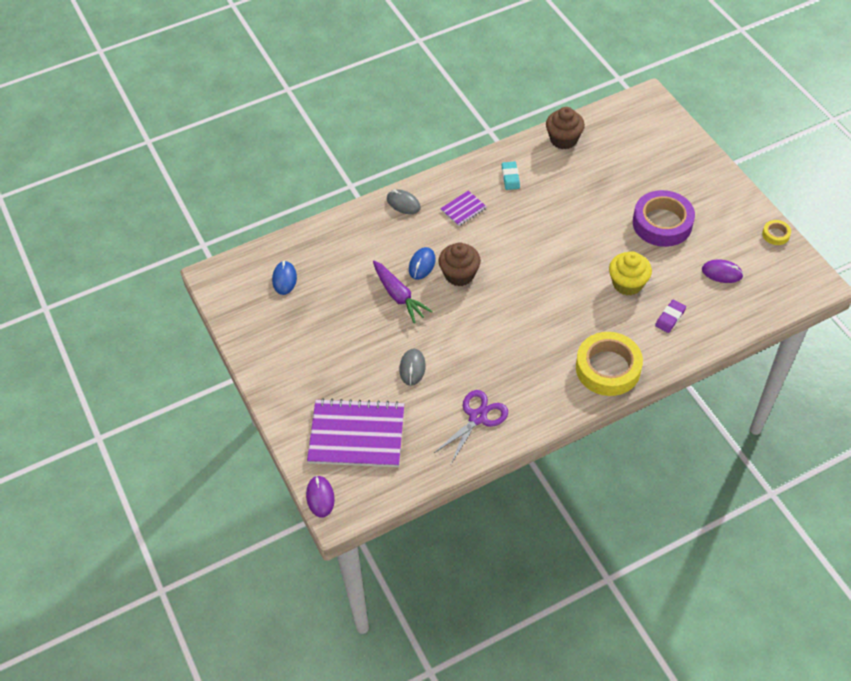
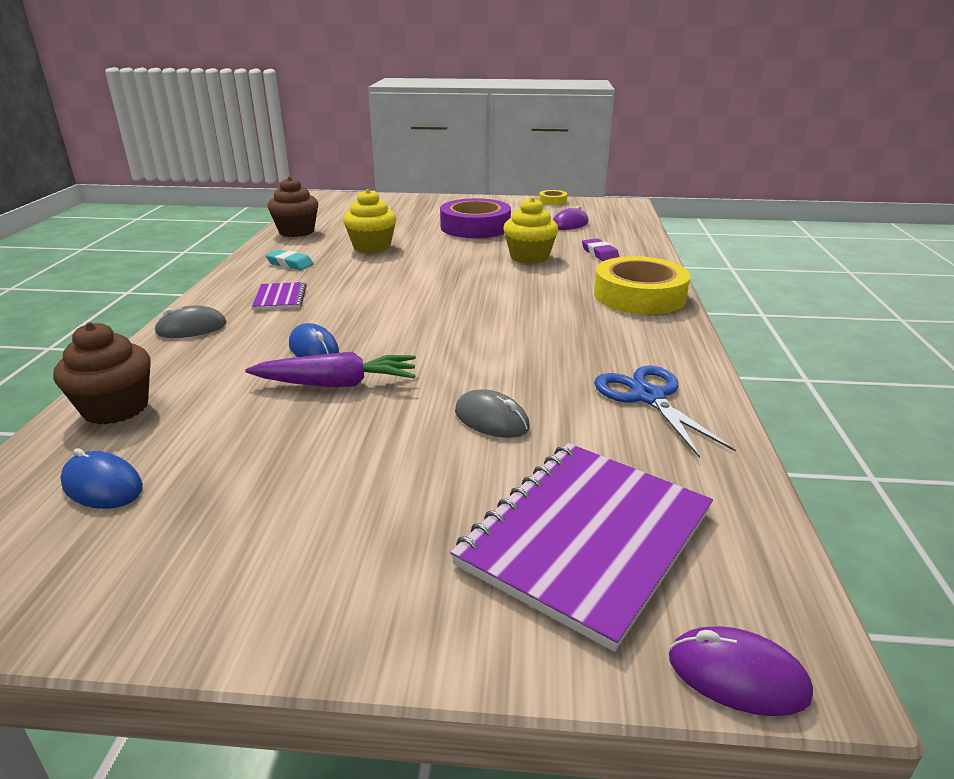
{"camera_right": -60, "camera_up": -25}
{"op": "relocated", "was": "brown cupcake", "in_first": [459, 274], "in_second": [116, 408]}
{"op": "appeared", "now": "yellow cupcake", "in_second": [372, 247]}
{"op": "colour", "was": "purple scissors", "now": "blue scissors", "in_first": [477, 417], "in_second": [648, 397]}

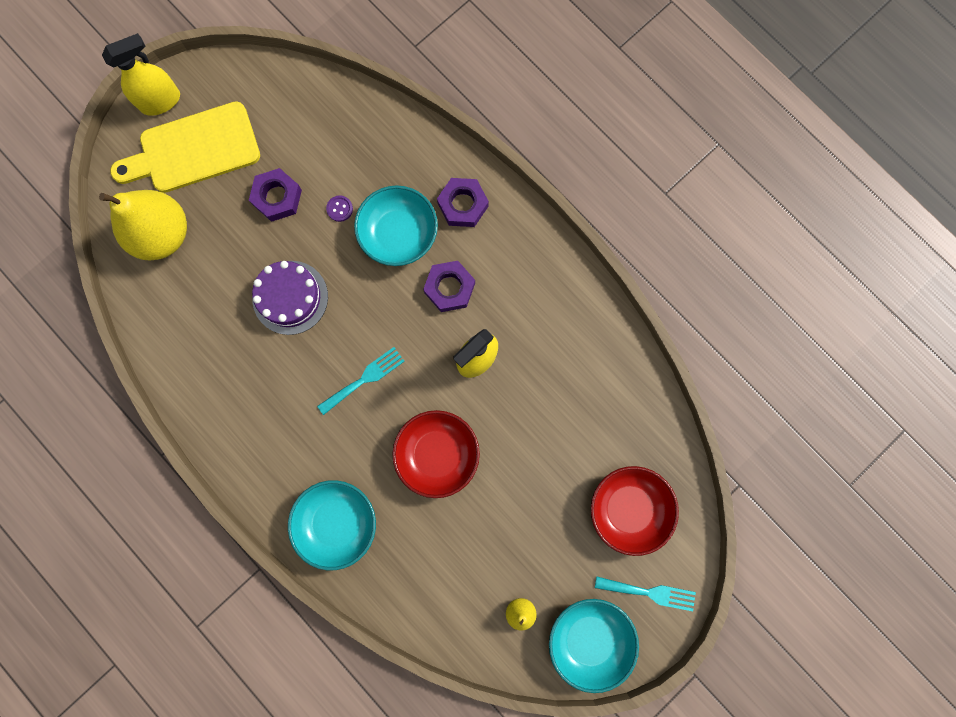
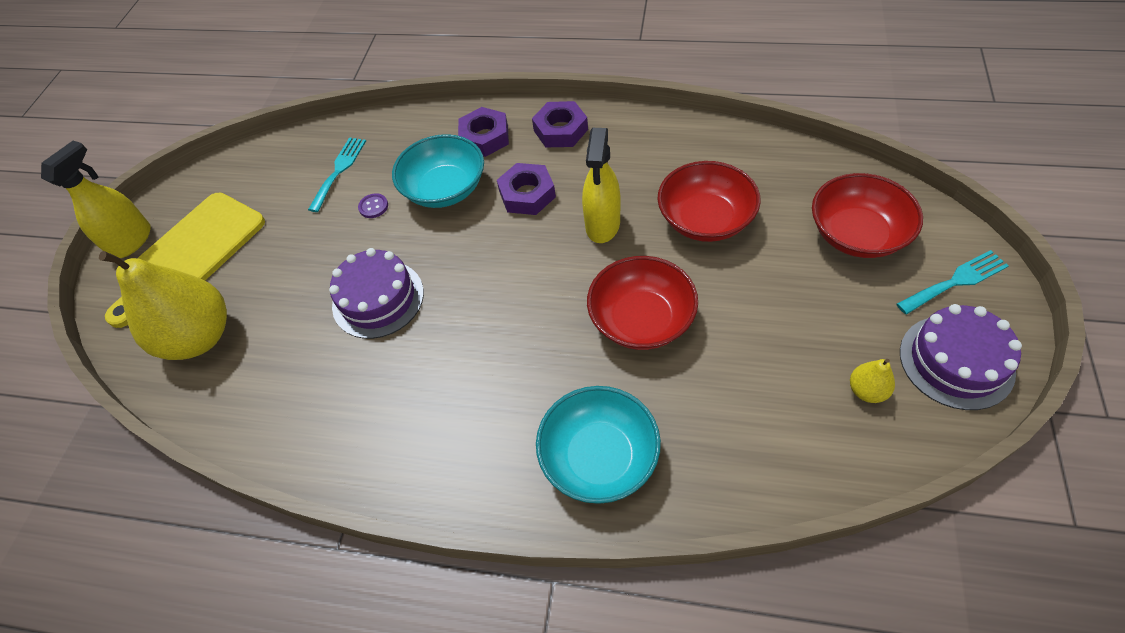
{"camera_right": -30, "camera_up": -25}
{"op": "relocated", "was": "turquoise fork", "in_first": [364, 379], "in_second": [339, 170]}
{"op": "relocated", "was": "purple nut", "in_first": [277, 197], "in_second": [560, 130]}
{"op": "appeared", "now": "red bowl", "in_second": [705, 219]}
{"op": "exchanged", "was": "turquoise bowl", "now": "purple cake", "in_first": [589, 638], "in_second": [956, 361]}

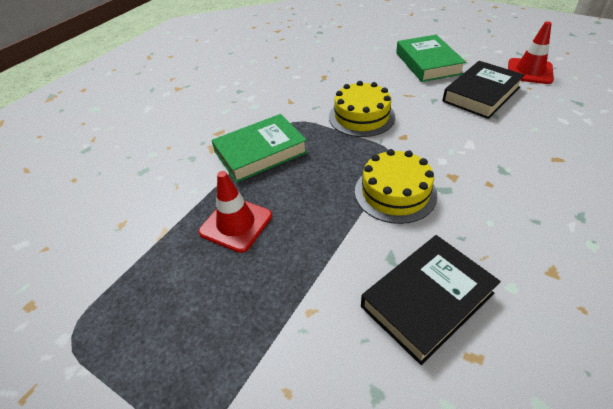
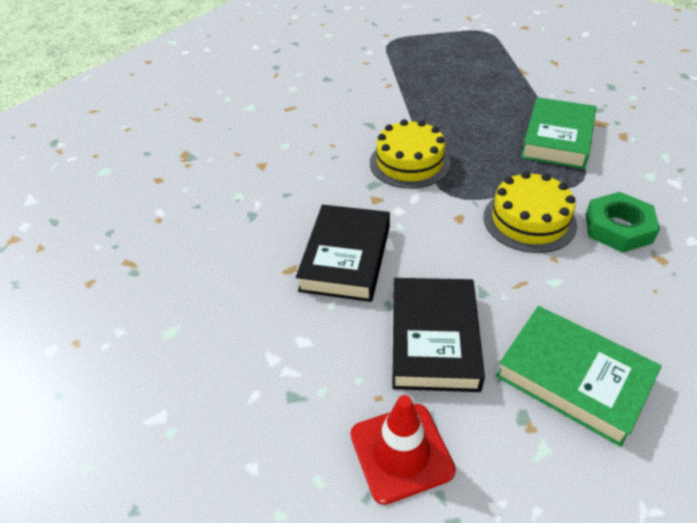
{"camera_right": 140, "camera_up": 0}
{"op": "relocated", "was": "black book", "in_first": [427, 300], "in_second": [346, 258]}
{"op": "appeared", "now": "green nut", "in_second": [618, 228]}
{"op": "missing", "was": "red traffic cone", "in_first": [236, 224]}

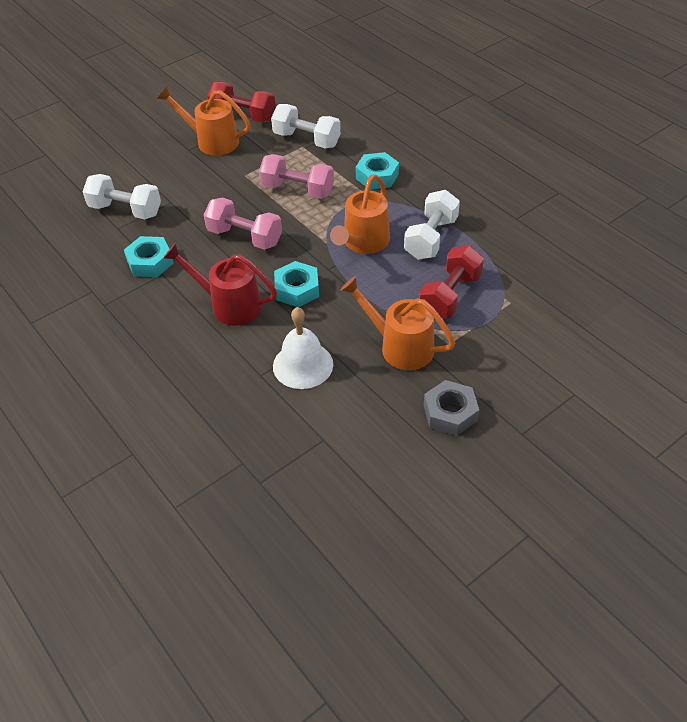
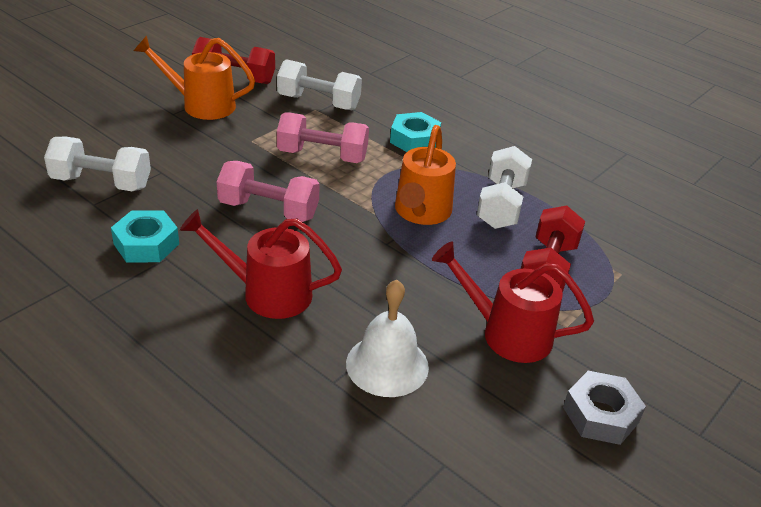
{"camera_right": -15, "camera_up": -10}
{"op": "colour", "was": "orange watering can", "now": "red watering can", "in_first": [399, 346], "in_second": [506, 333]}
{"op": "missing", "was": "turquoise nut", "in_first": [297, 289]}

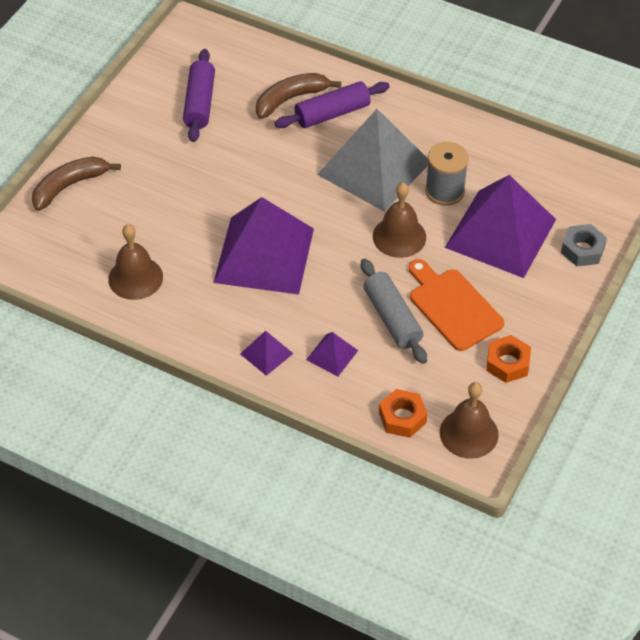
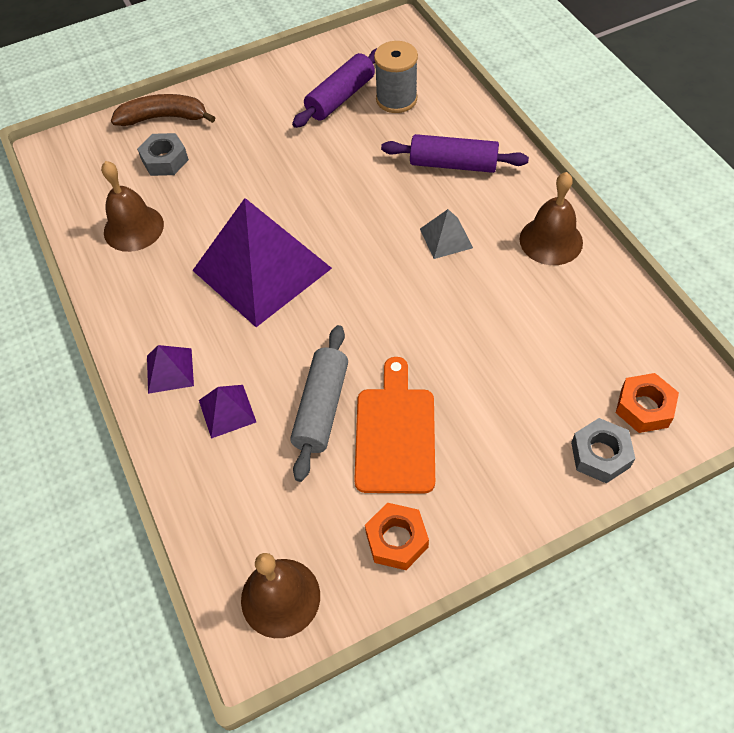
{"camera_right": 40, "camera_up": 5}
{"op": "appeared", "now": "grey nut", "in_second": [165, 160]}
{"op": "relocated", "was": "grey spool", "in_first": [445, 191], "in_second": [396, 99]}
{"op": "size", "was": "grey pyramid", "in_first": [374, 168], "in_second": [446, 238], "ratio": 0.42}
{"op": "relocated", "was": "brown bell", "in_first": [399, 236], "in_second": [551, 240]}
{"op": "relocated", "was": "orange nut", "in_first": [402, 417], "in_second": [644, 407]}
{"op": "missing", "was": "brown banana", "in_first": [291, 99]}
{"op": "missing", "was": "purple pyramid", "in_first": [501, 233]}

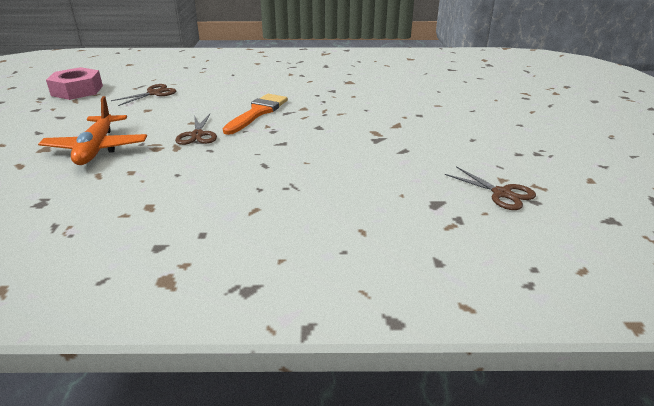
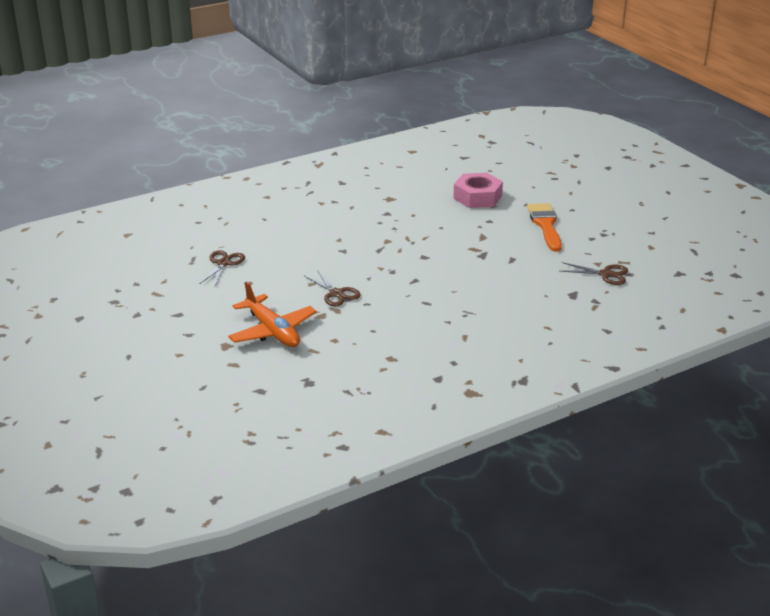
{"camera_right": -30, "camera_up": 0}
{"op": "relocated", "was": "pink nut", "in_first": [77, 90], "in_second": [477, 197]}
{"op": "relocated", "was": "orange brush", "in_first": [258, 112], "in_second": [545, 225]}

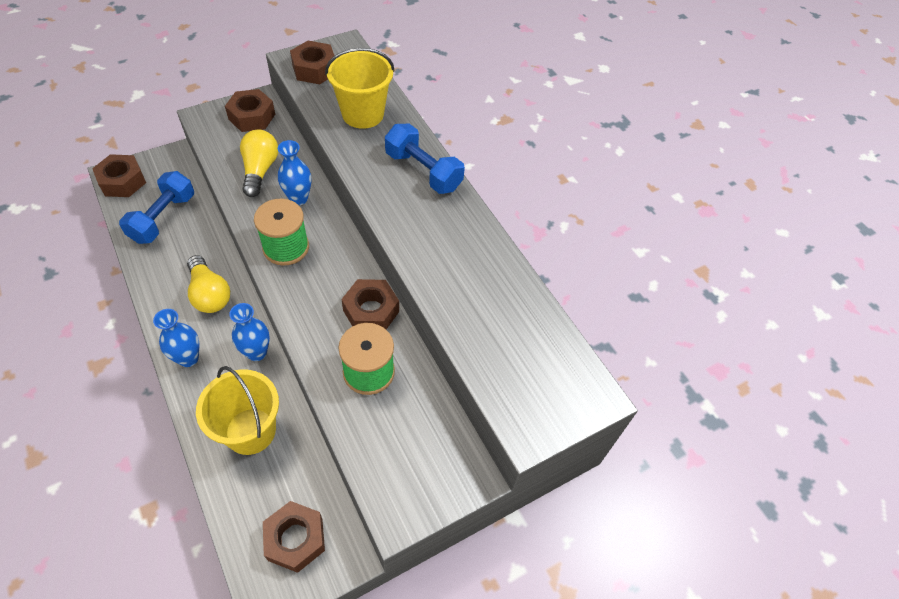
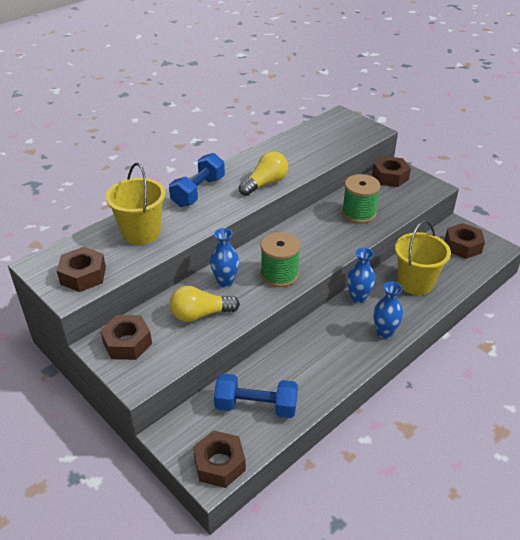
{"camera_right": -100, "camera_up": -15}
{"op": "relocated", "was": "yellow light bulb", "in_first": [209, 294], "in_second": [265, 183]}
{"op": "relocated", "was": "brown nut", "in_first": [371, 311], "in_second": [390, 177]}

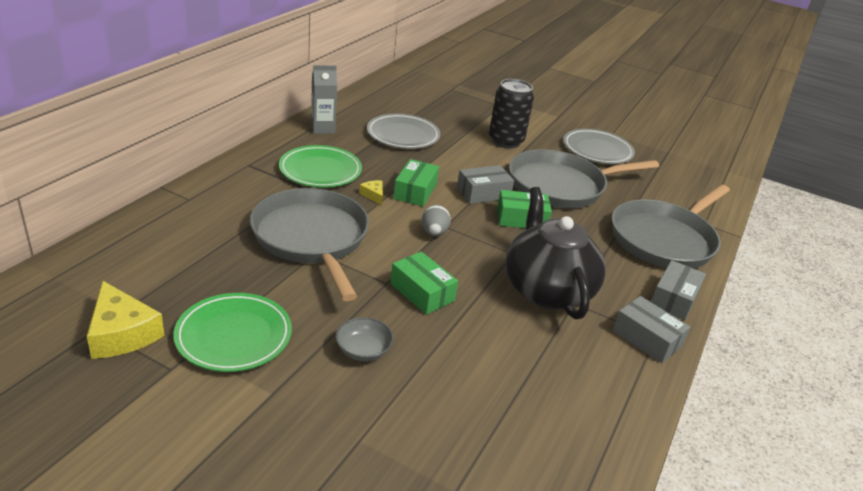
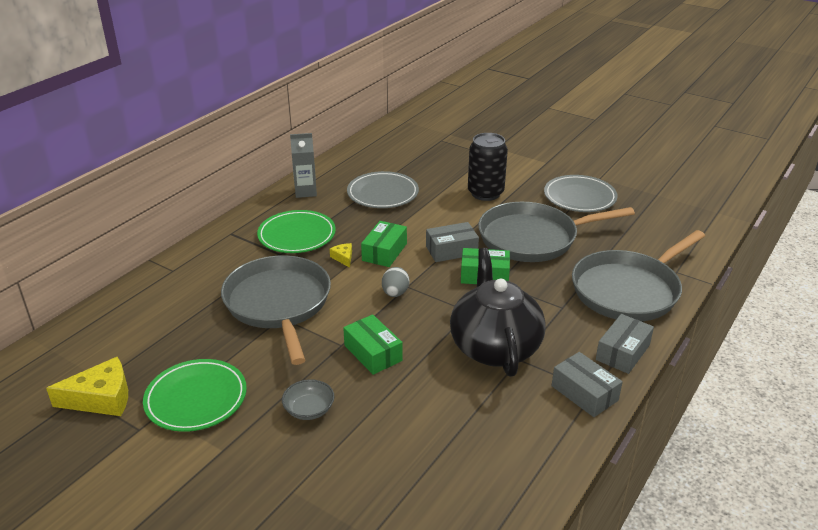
{"camera_right": 10, "camera_up": 0}
{"op": "spun", "was": "yellow cheese", "in_first": [122, 333], "in_second": [101, 398], "clockwise": -75}

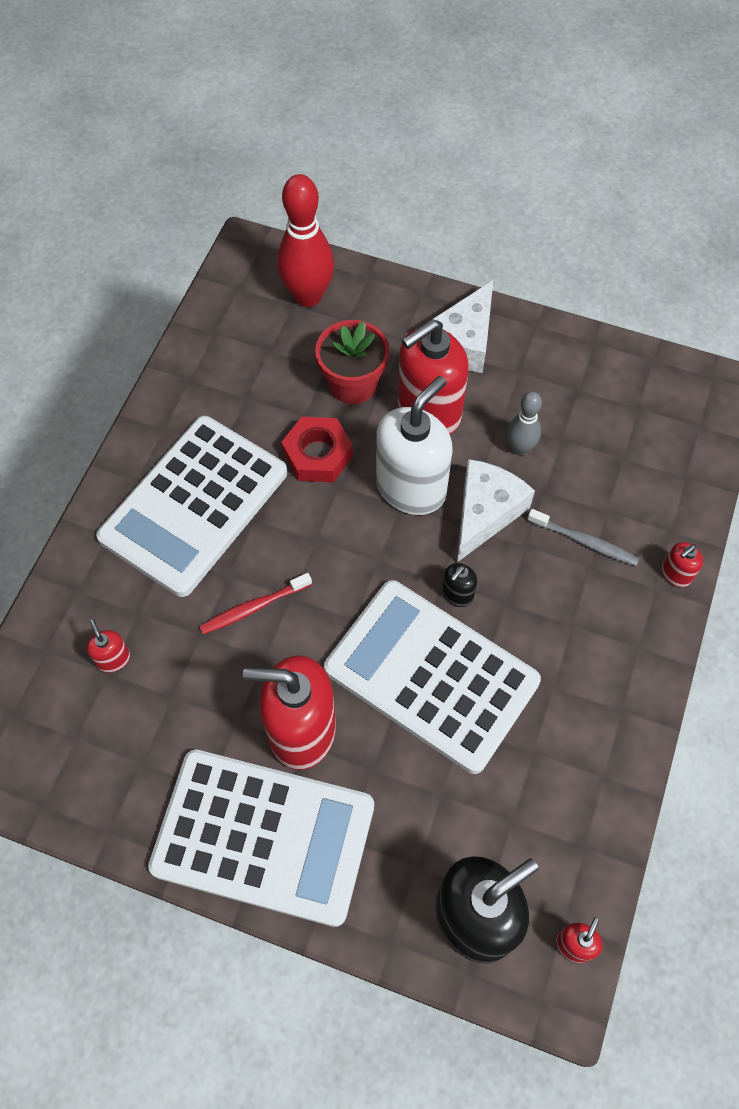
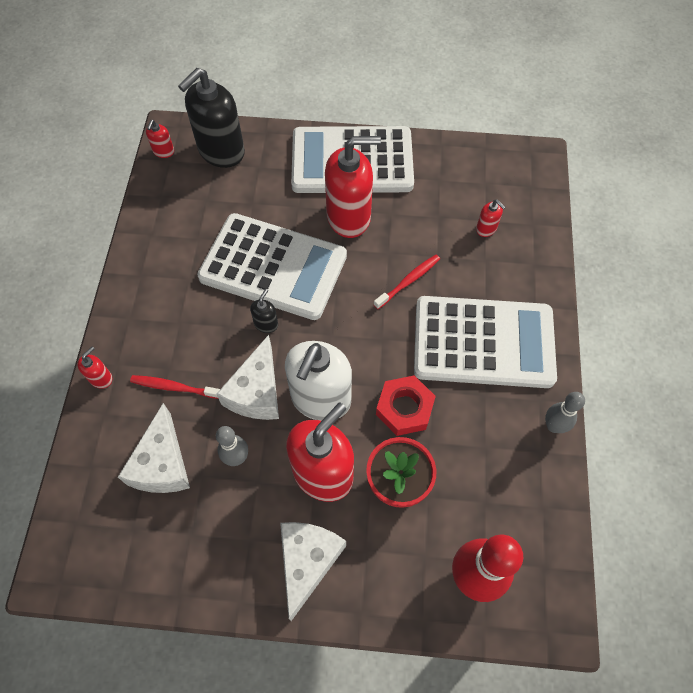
{"camera_right": 165, "camera_up": 0}
{"op": "appeared", "now": "white cheese", "in_second": [162, 464]}
{"op": "colour", "was": "grey toothbrush", "now": "red toothbrush", "in_first": [584, 542], "in_second": [174, 387]}
{"op": "spun", "was": "white calculator", "in_first": [194, 505], "in_second": [483, 342], "clockwise": 75}
{"op": "appeared", "now": "grey bowling pin", "in_second": [553, 426]}

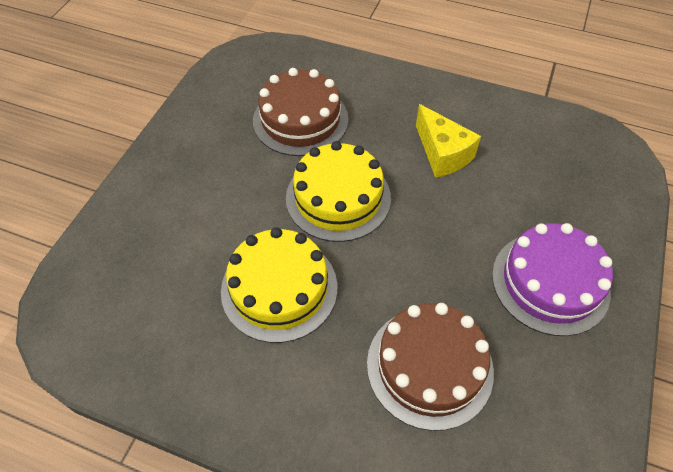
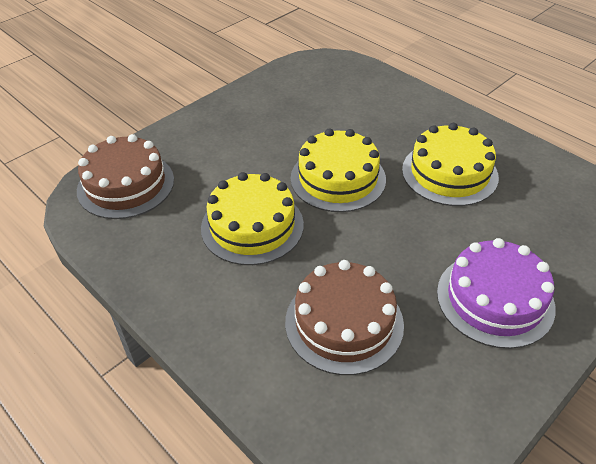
{"camera_right": 25, "camera_up": -10}
{"op": "relocated", "was": "brown cake", "in_first": [300, 120], "in_second": [126, 185]}
{"op": "exchanged", "was": "yellow cheese", "now": "yellow cake", "in_first": [442, 154], "in_second": [449, 173]}

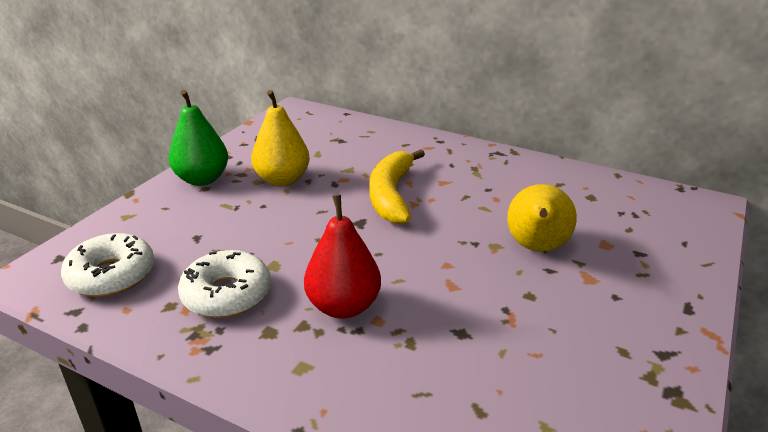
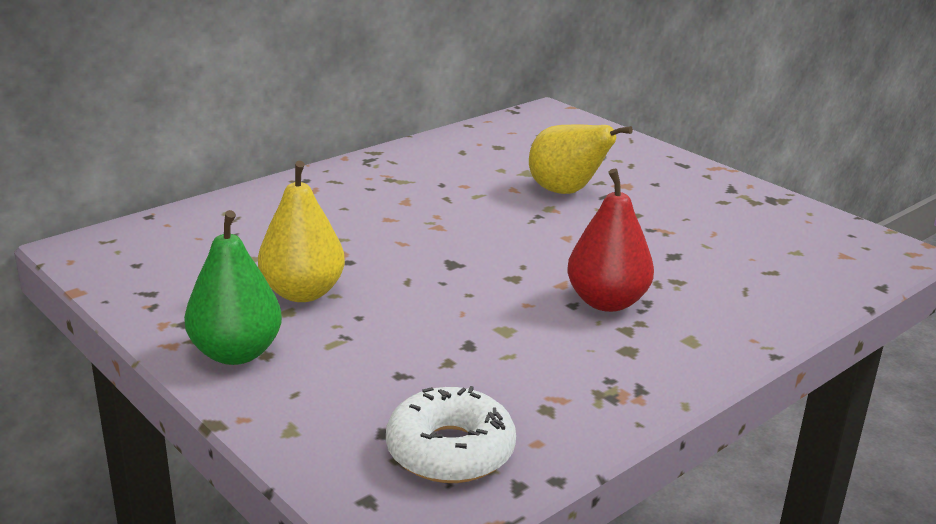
{"camera_right": -70, "camera_up": -5}
{"op": "missing", "was": "white donut", "in_first": [226, 294]}
{"op": "missing", "was": "yellow banana", "in_first": [391, 195]}

